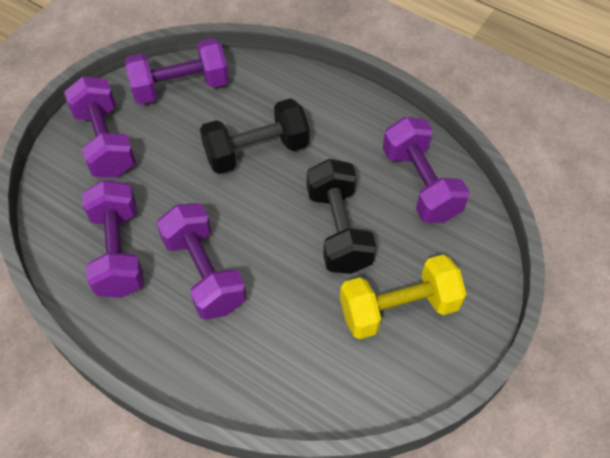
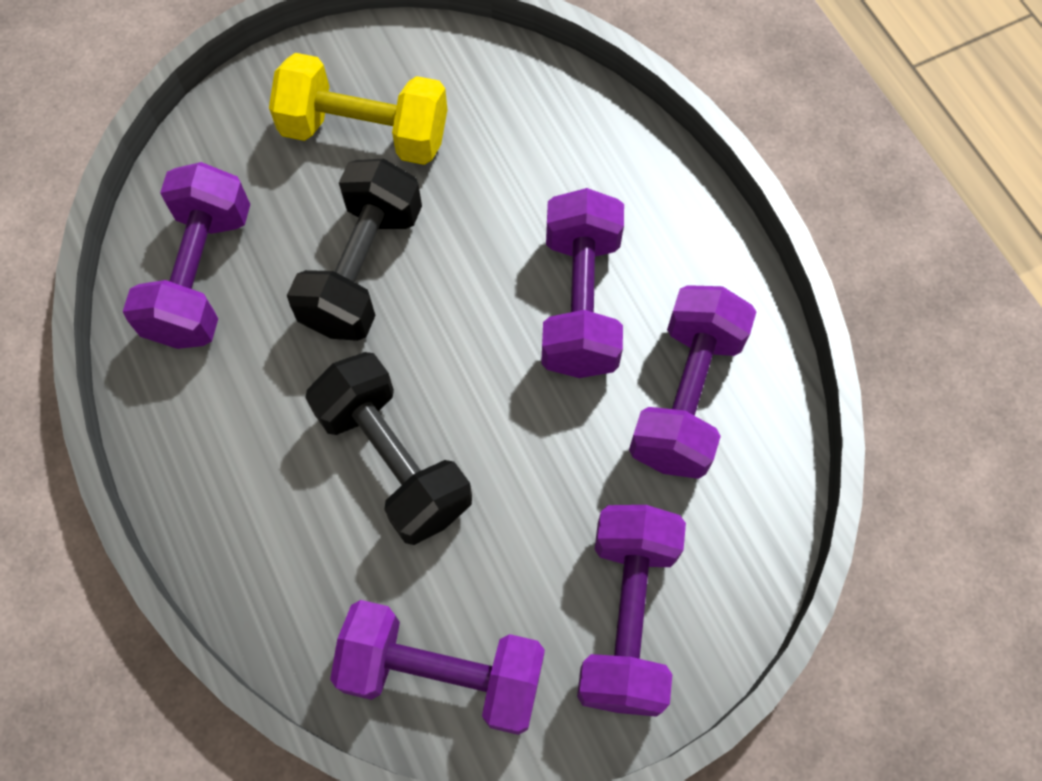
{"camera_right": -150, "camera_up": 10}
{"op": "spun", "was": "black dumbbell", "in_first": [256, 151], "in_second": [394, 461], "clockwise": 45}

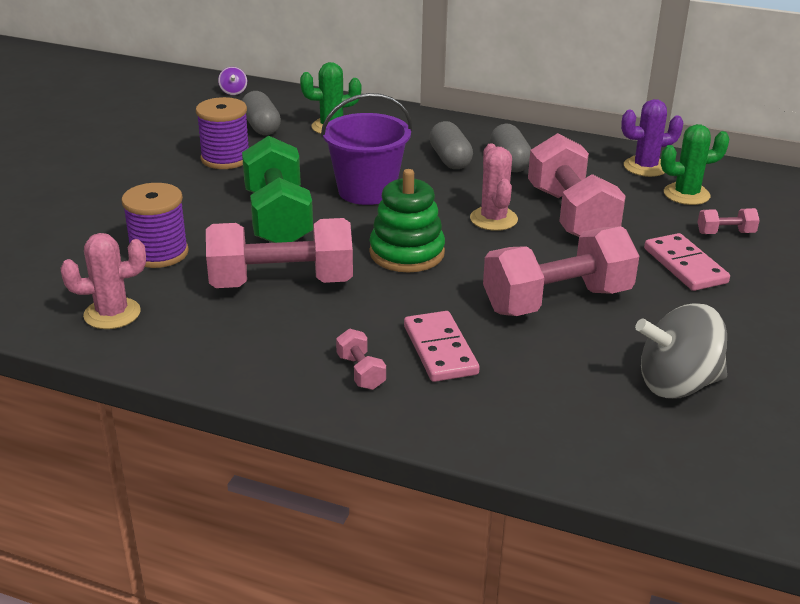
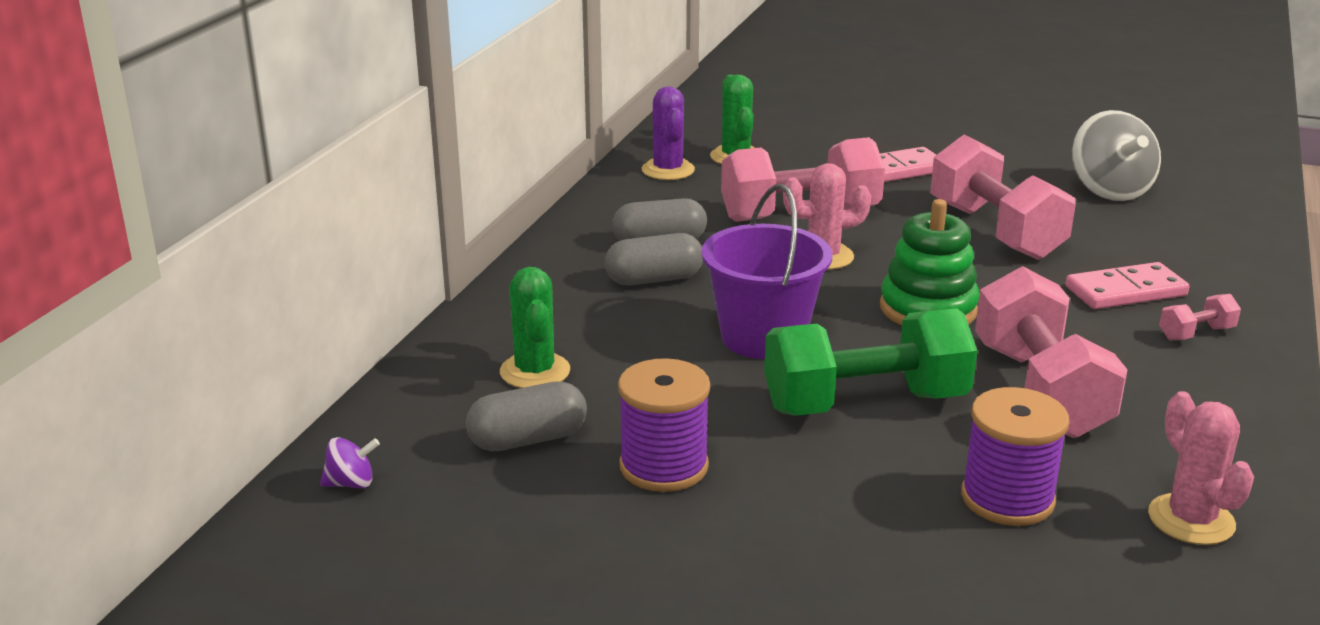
{"camera_right": -90, "camera_up": -5}
{"op": "missing", "was": "pink dumbbell", "in_first": [725, 233]}

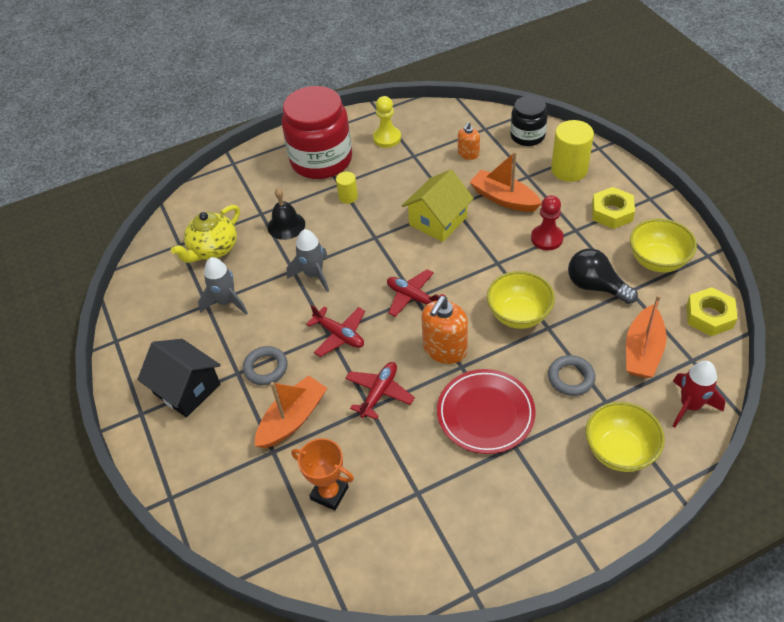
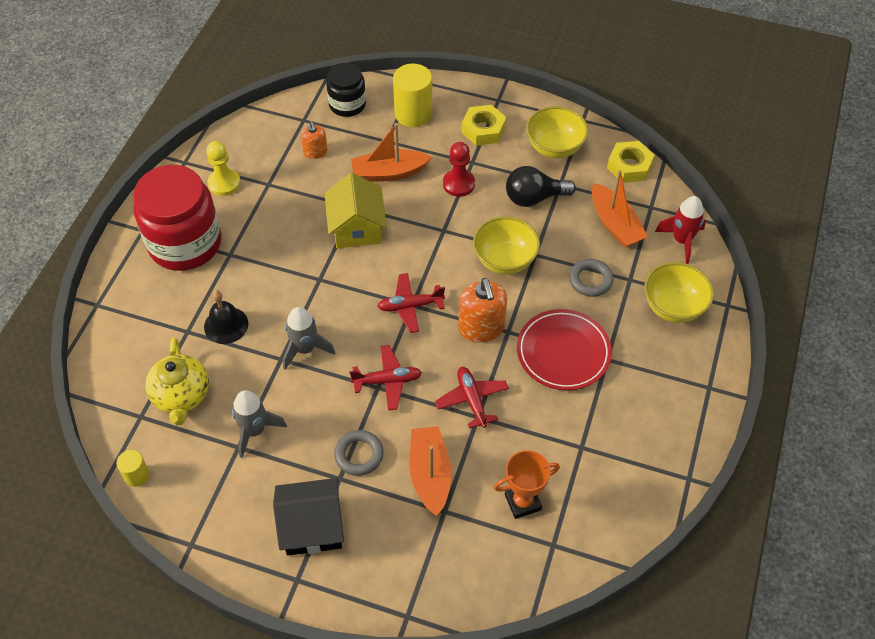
{"camera_right": -50, "camera_up": 5}
{"op": "relocated", "was": "yellow cylinder", "in_first": [348, 197], "in_second": [137, 475]}

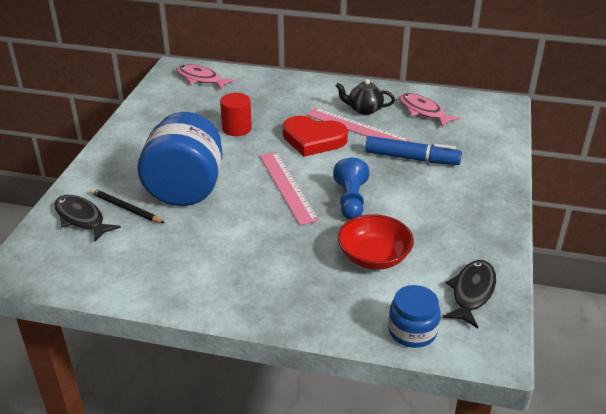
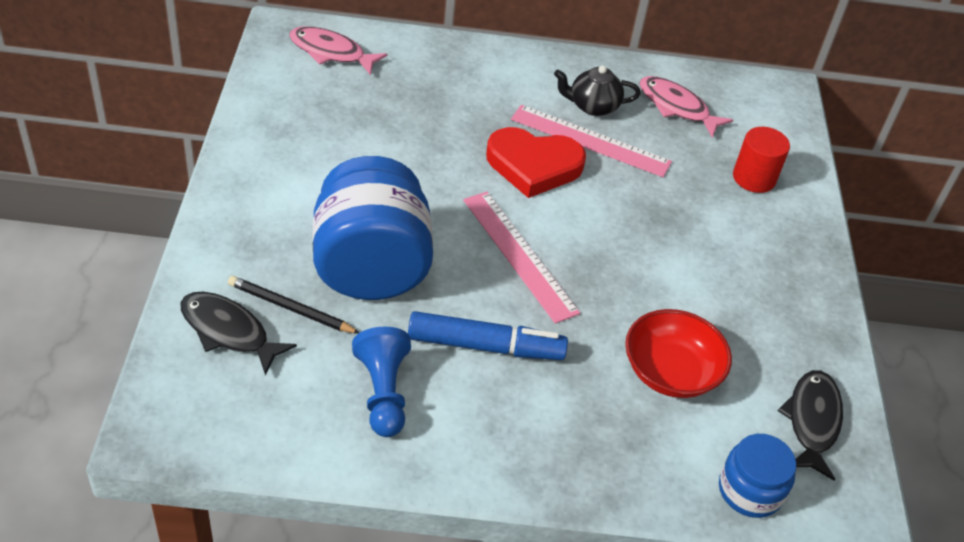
{"camera_right": -15, "camera_up": 10}
{"op": "relocated", "was": "blue pawn", "in_first": [351, 200], "in_second": [383, 393]}
{"op": "relocated", "was": "blue marker", "in_first": [411, 158], "in_second": [485, 346]}
{"op": "relocated", "was": "red cylinder", "in_first": [237, 128], "in_second": [754, 178]}

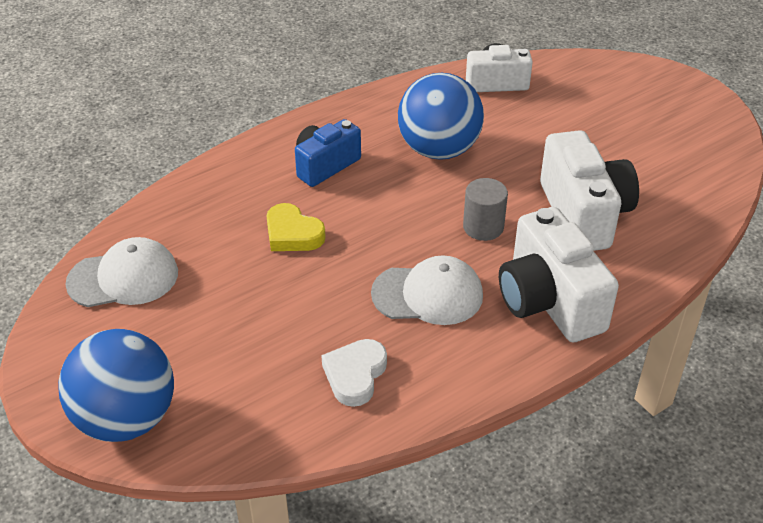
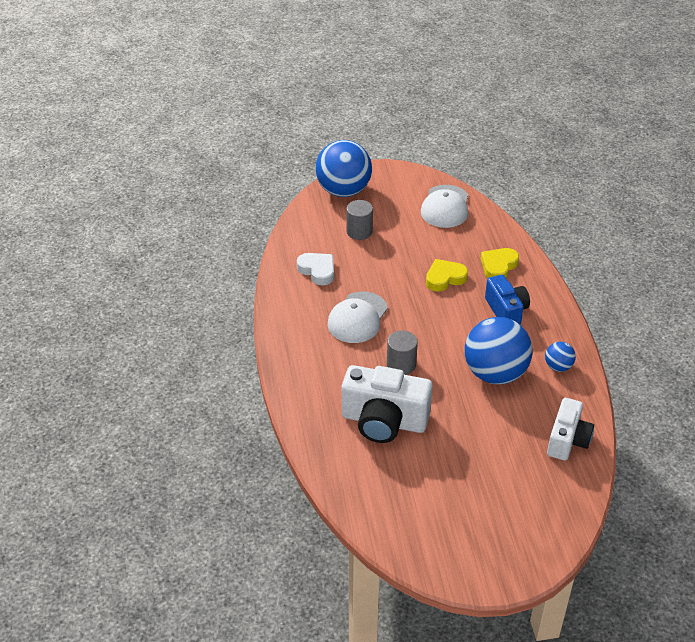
{"camera_right": 115, "camera_up": 0}
{"op": "appeared", "now": "grey cylinder", "in_second": [359, 231]}
{"op": "appeared", "now": "yellow heart", "in_second": [498, 266]}
{"op": "appeared", "now": "blue ball", "in_second": [558, 366]}
{"op": "missing", "was": "white camera", "in_first": [549, 301]}

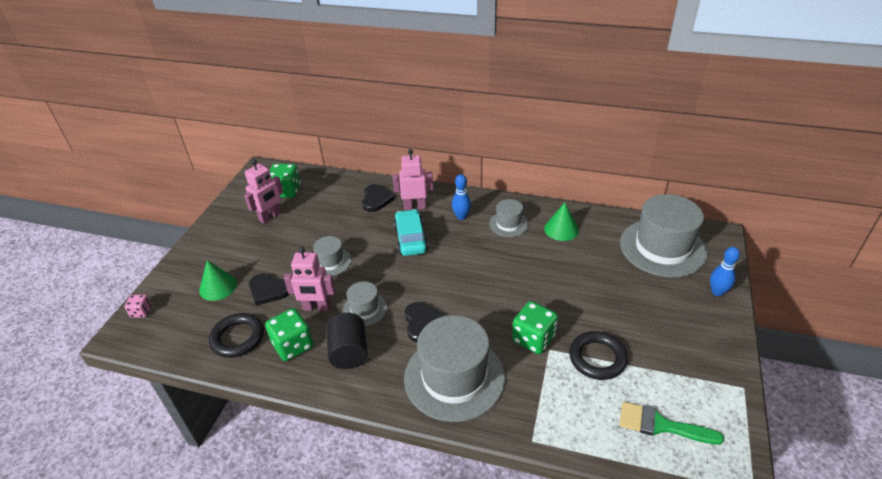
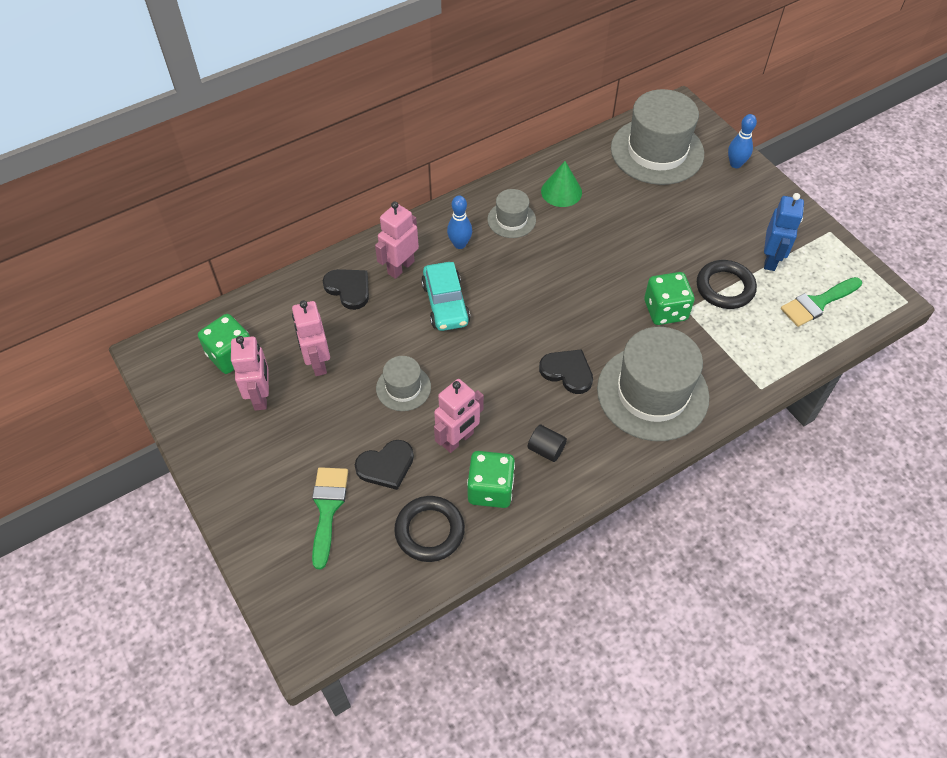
{"camera_right": -50, "camera_up": 15}
{"op": "appeared", "now": "pink robot", "in_second": [317, 363]}
{"op": "exchanged", "was": "green cone", "now": "green brush", "in_first": [218, 287], "in_second": [327, 509]}
{"op": "spun", "was": "turquoise car", "in_first": [410, 239], "in_second": [445, 304], "clockwise": -135}
{"op": "size", "was": "black cylinder", "in_first": [349, 352], "in_second": [546, 449], "ratio": 0.6}
{"op": "appeared", "now": "blue robot", "in_second": [771, 259]}
{"op": "missing", "was": "pink dice", "in_first": [141, 312]}
{"op": "missing", "was": "grey hat", "in_first": [365, 309]}

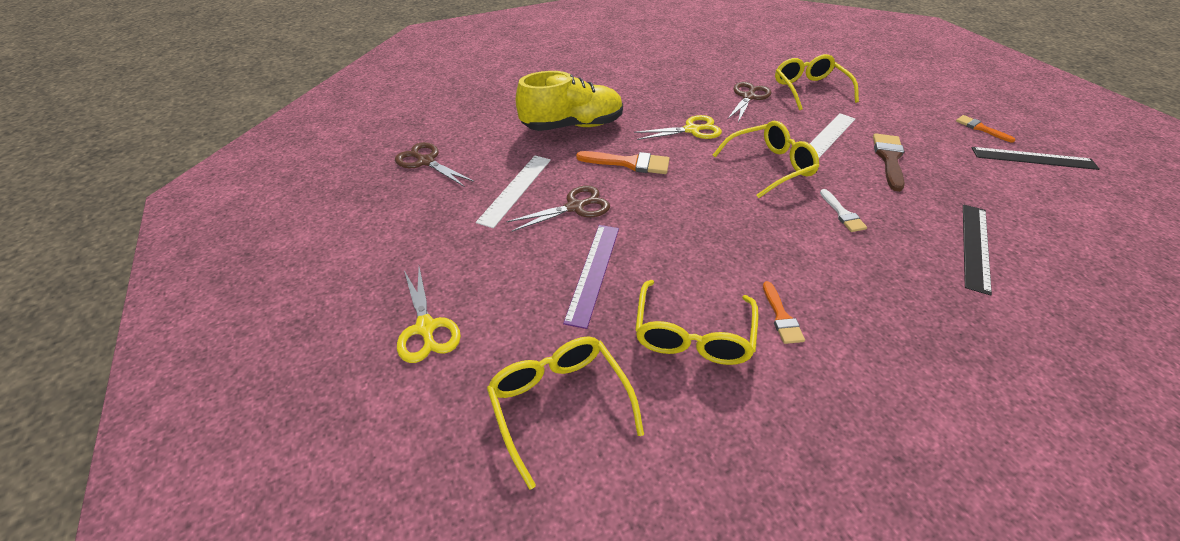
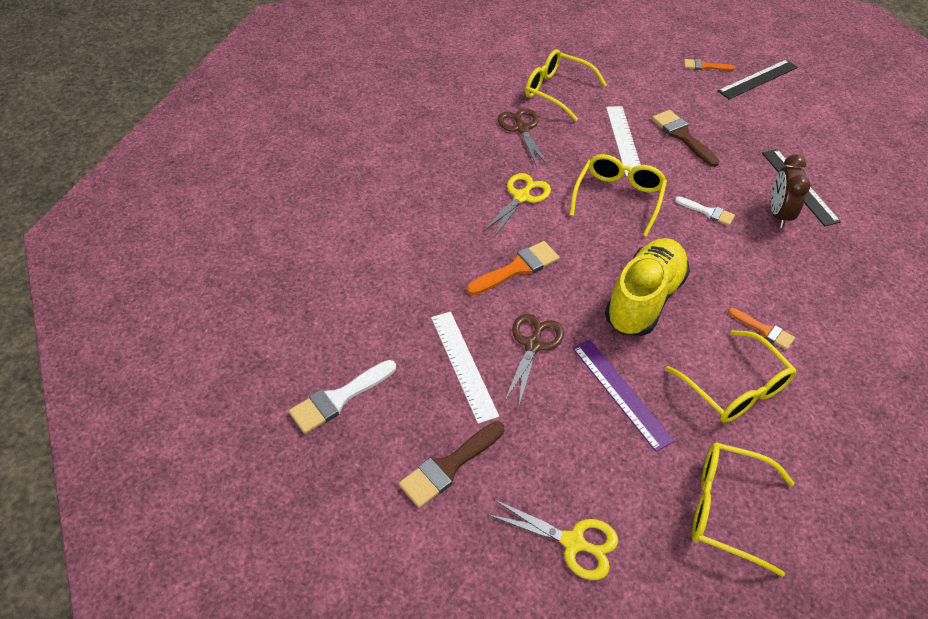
{"camera_right": -45, "camera_up": 5}
{"op": "exchanged", "was": "brown scissors", "now": "white brush", "in_first": [426, 161], "in_second": [339, 398]}
{"op": "appeared", "now": "brown brush", "in_second": [449, 466]}
{"op": "relocated", "was": "yellow shoe", "in_first": [572, 125], "in_second": [644, 299]}
{"op": "appeared", "now": "brown clock", "in_second": [778, 214]}

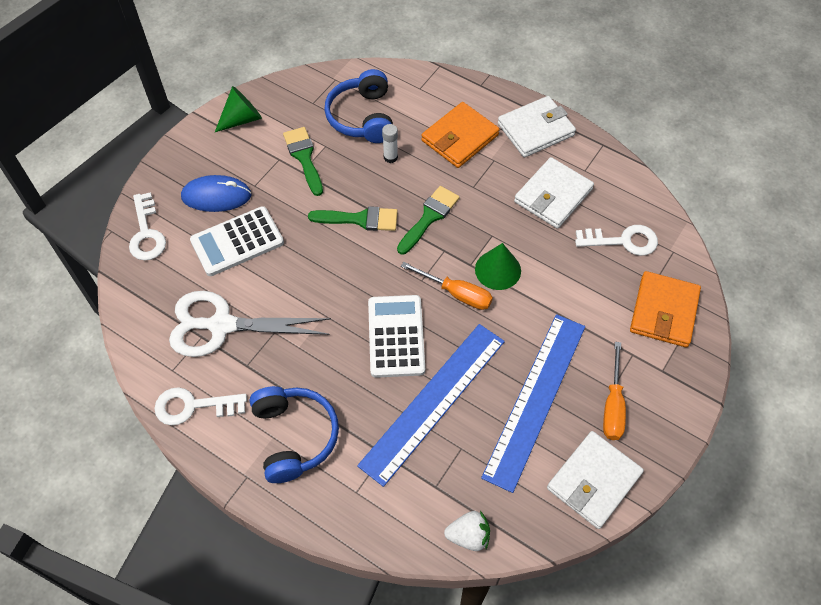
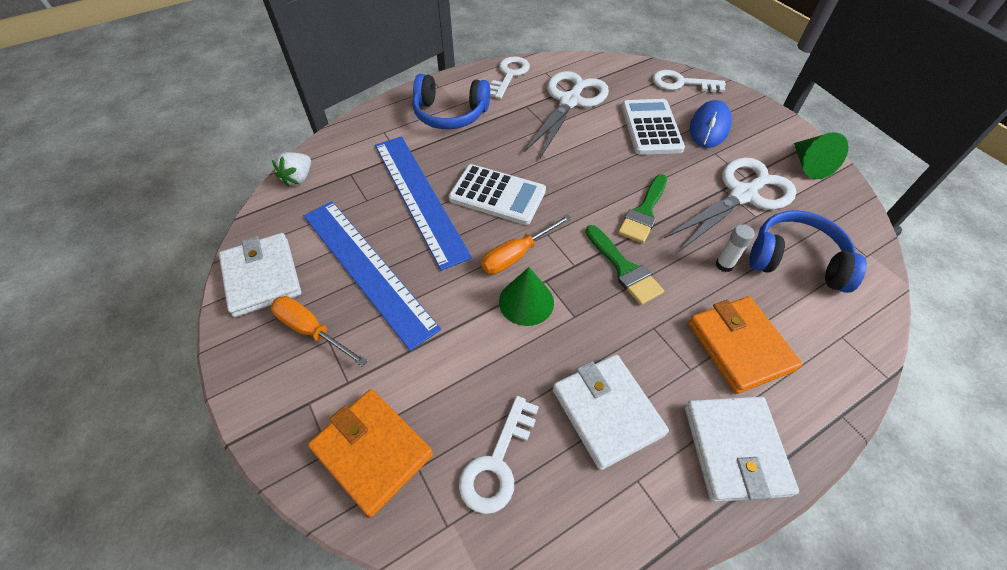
{"camera_right": 115, "camera_up": -5}
{"op": "exchanged", "was": "green brush", "now": "white scissors", "in_first": [304, 157], "in_second": [743, 195]}

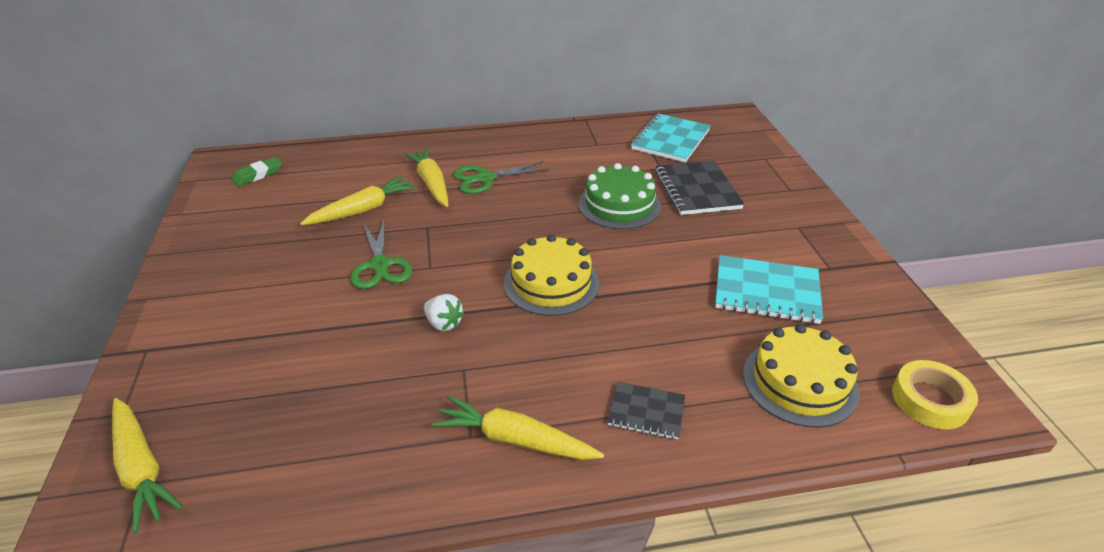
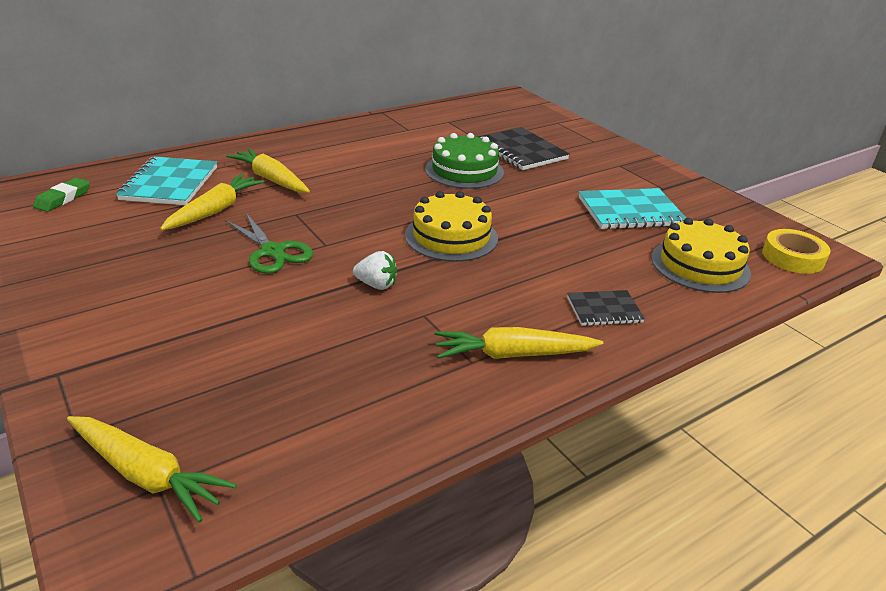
{"camera_right": -25, "camera_up": -5}
{"op": "relocated", "was": "turquoise notebook", "in_first": [670, 140], "in_second": [170, 184]}
{"op": "missing", "was": "green scissors", "in_first": [485, 178]}

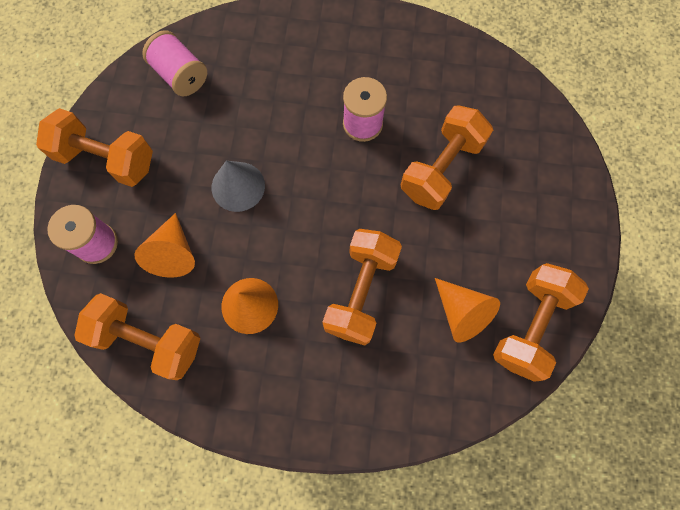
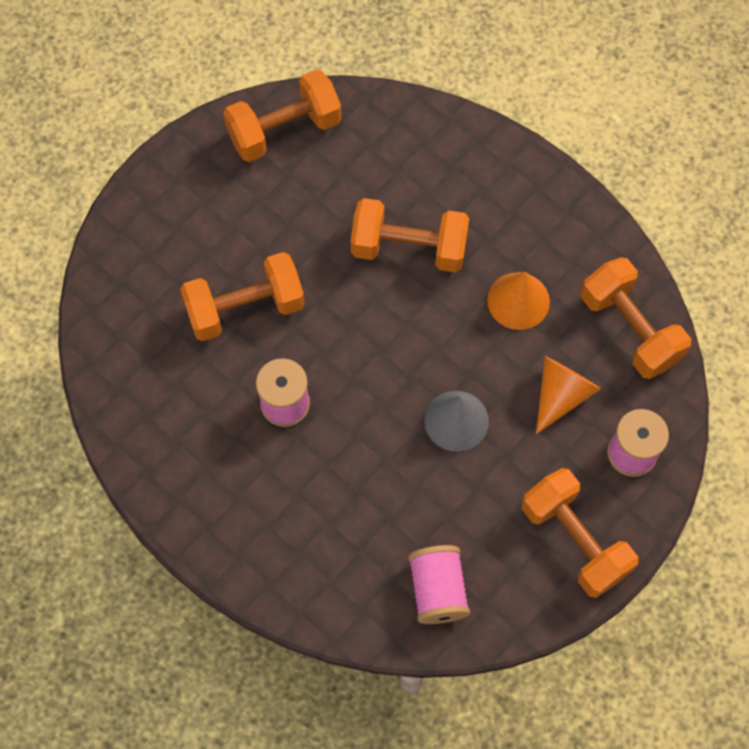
{"camera_right": -145, "camera_up": -5}
{"op": "spun", "was": "orange dumbbell", "in_first": [361, 292], "in_second": [409, 248], "clockwise": 45}
{"op": "missing", "was": "orange cone", "in_first": [461, 313]}

